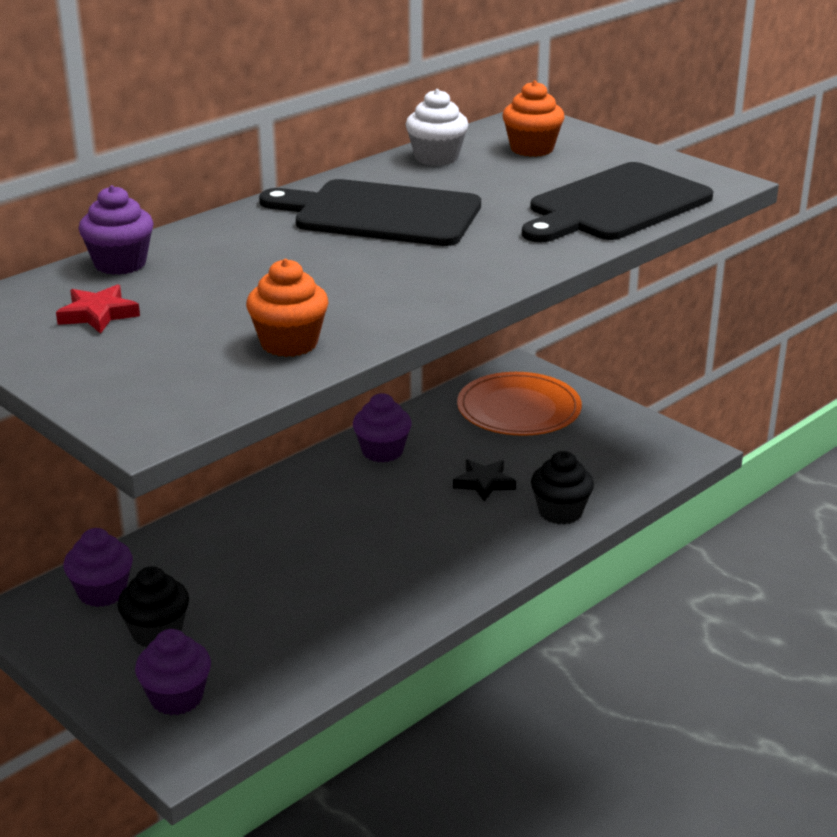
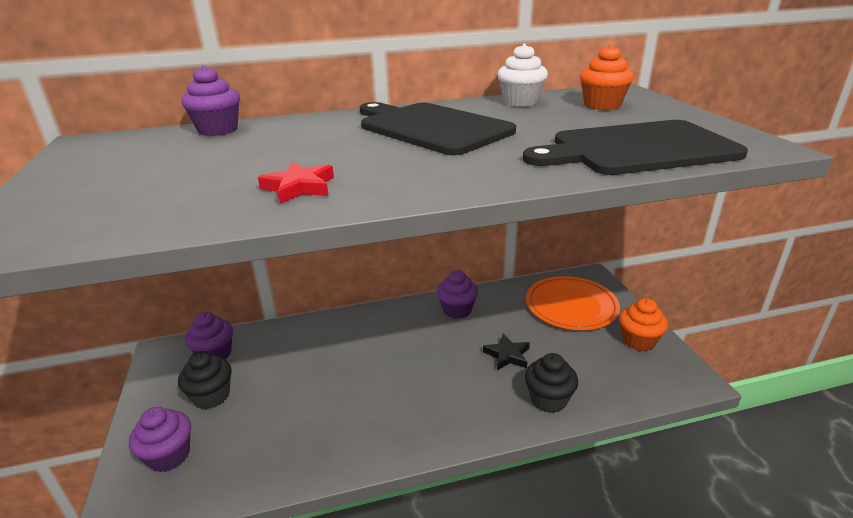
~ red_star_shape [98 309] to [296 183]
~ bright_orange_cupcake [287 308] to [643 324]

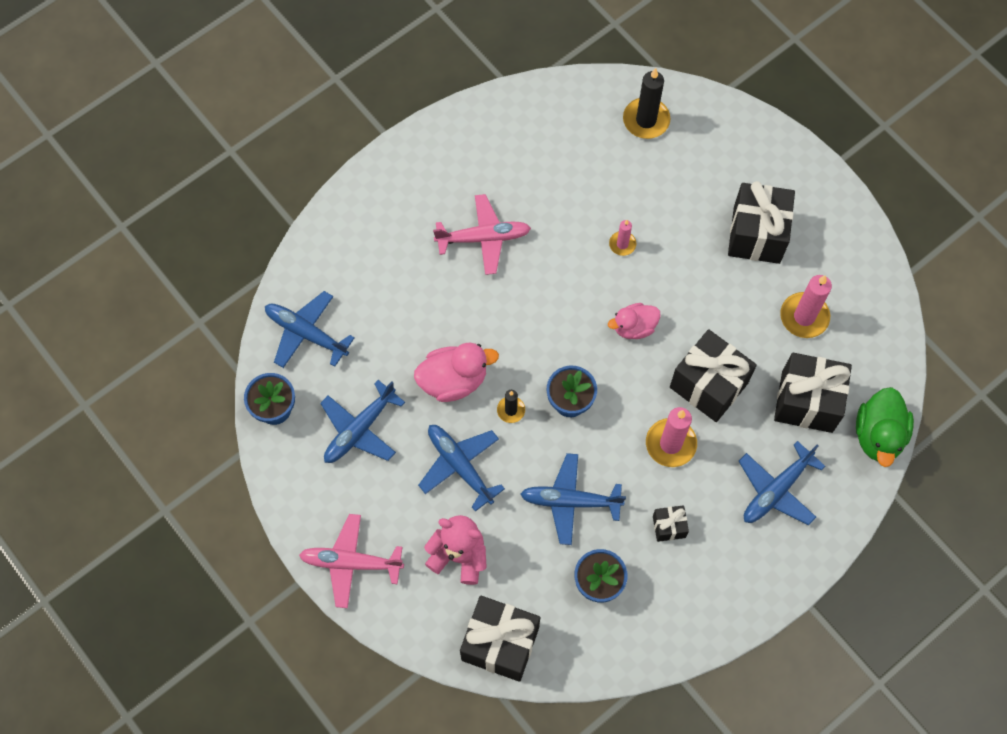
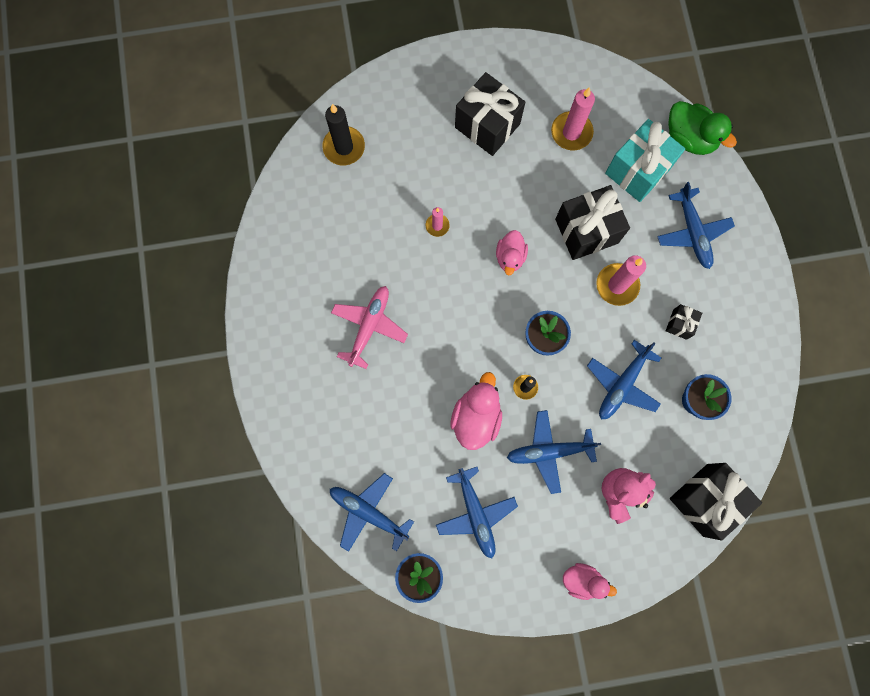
~ rosy_aeroplane [351 561] to rosy_rubber_duck [590 581]
~ ebony_gift [813 392] to turquoise_gift [645 160]
~ royal_blue_aeroplane [310 329] = [372 512] 60 degrees clockwise

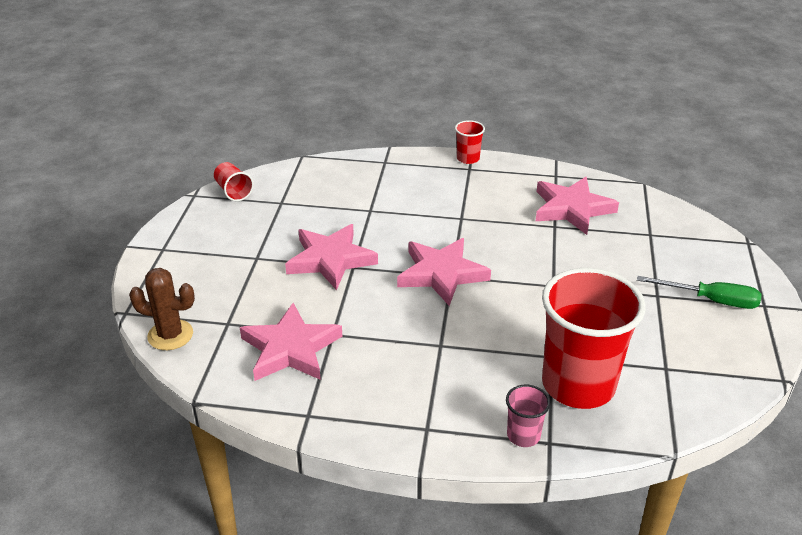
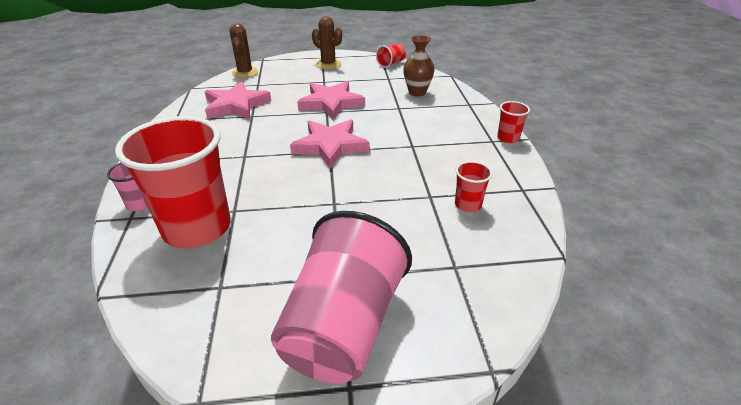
+ dark_brown_prickly_plant [327 42]
+ dark_brown_tall_vase [419 66]
~ rosy_star_shape [577 206] to red_cup [474 186]
~ emerald_hand_screwdriver [699 292] to rosy_cup [341 297]

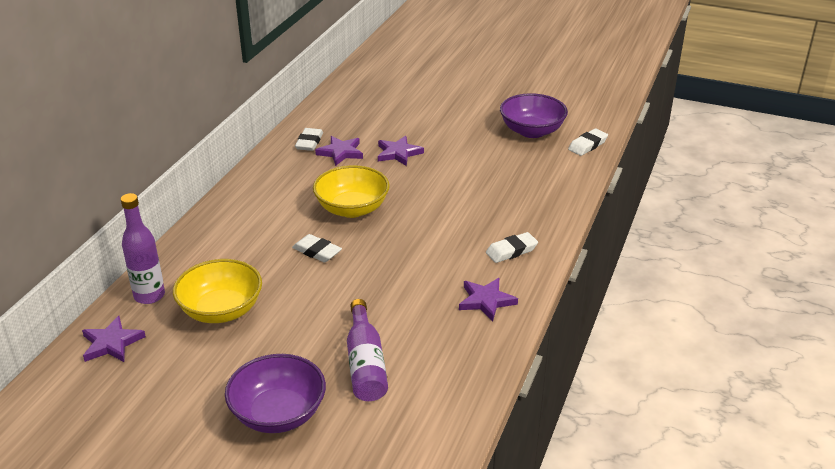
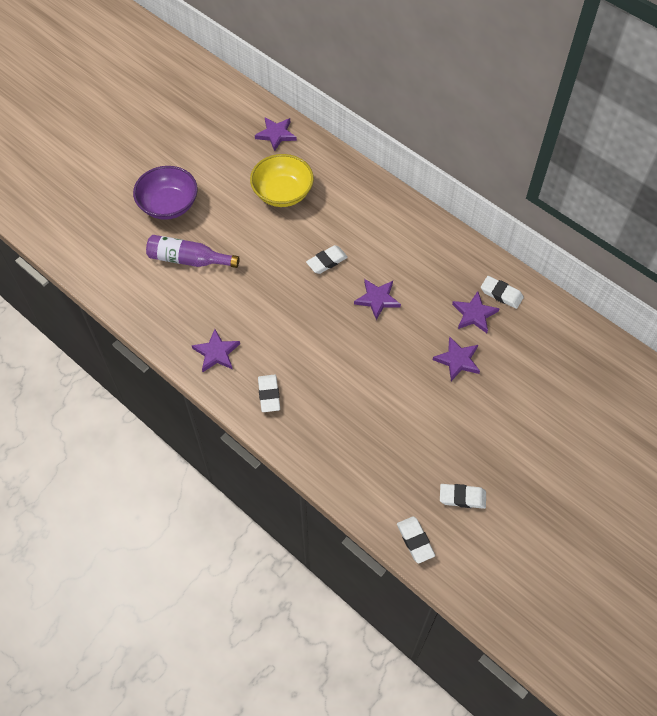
- royal_purple_flask [143 248]
~ yellow_bowl [351 191] to royal_purple_star_shape [377 299]
~ royal_purple_bowl [534 115] to white_pencil_eraser [463 496]

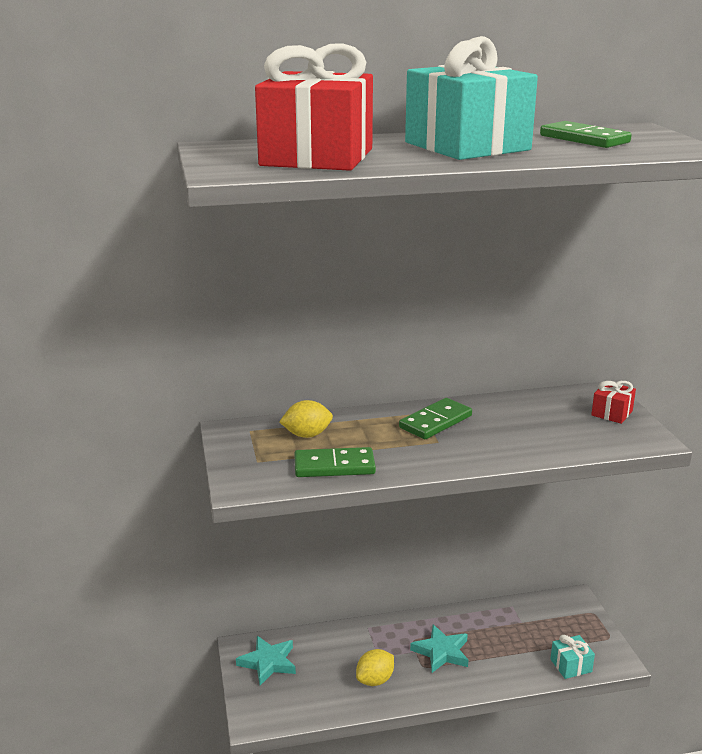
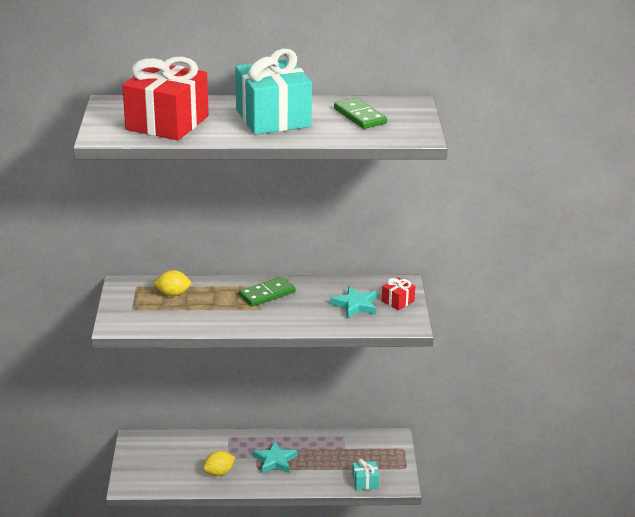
- emerald_domino [335 462]
~ turquoise_star_shape [266 660] to [353 302]

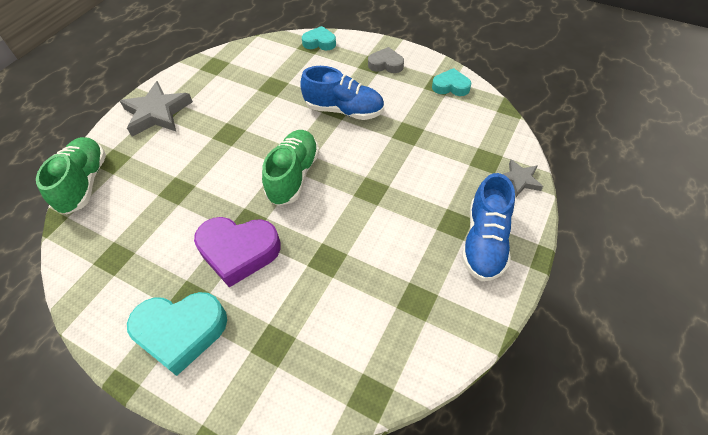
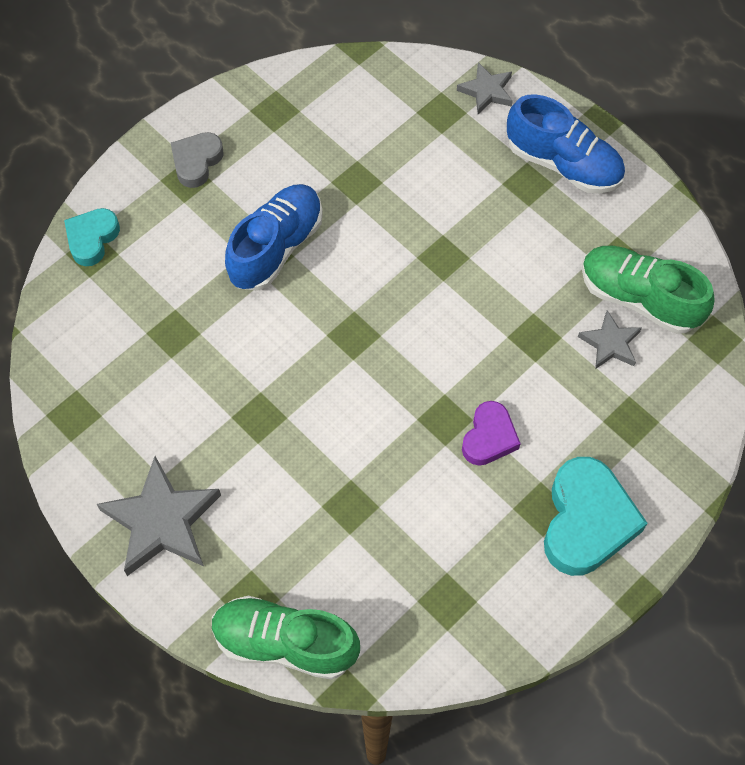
- turquoise_heart [451 82]
+ ash-grey_star_shape [610 339]
~ emerald_sneaker [291 168] to [648 290]
~ royal_purple_heart [237 252] = [491 433] x0.58

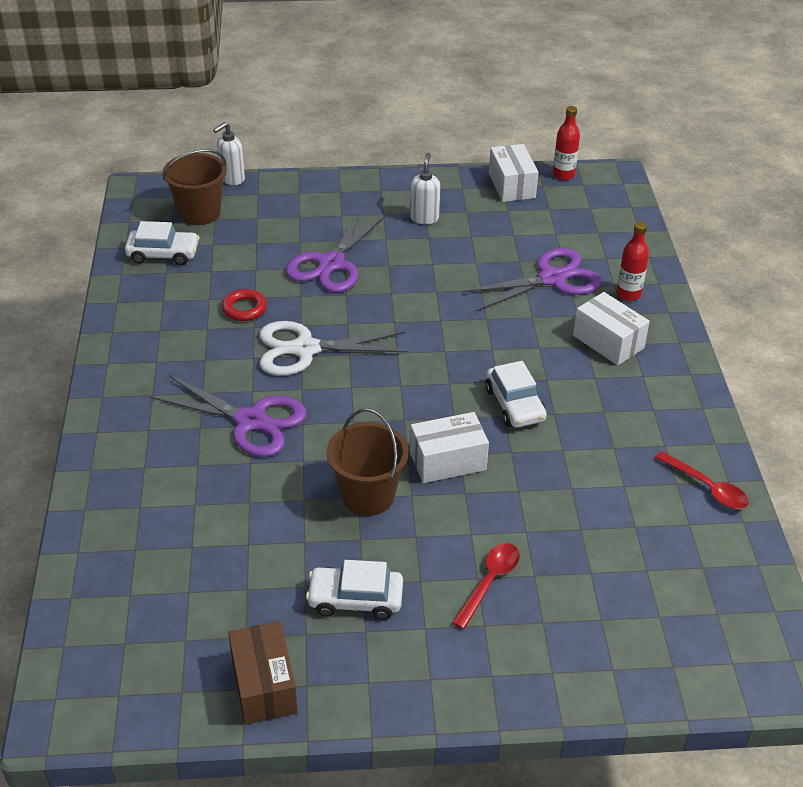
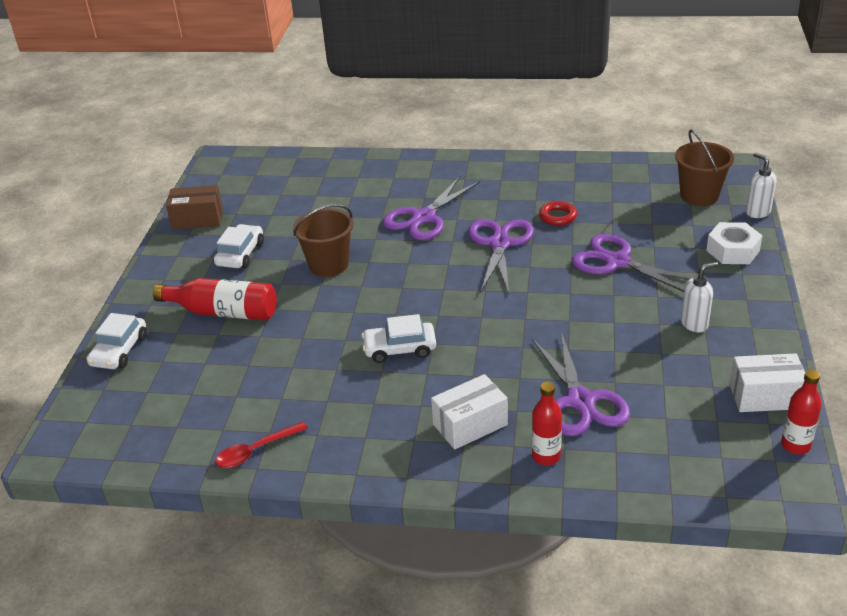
- white_package [449 447]
+ white_hex_nut [734 243]
~ white_car [162 243] to [117 341]
~ red_teaspoon [486 586] to red_flask [215 299]
~ white_pair_of_scissors [333 348] to royal_purple_pair_of_scissors [501 256]
~ white_soap_pump [425 188] = [699 297] 45 degrees counterclockwise

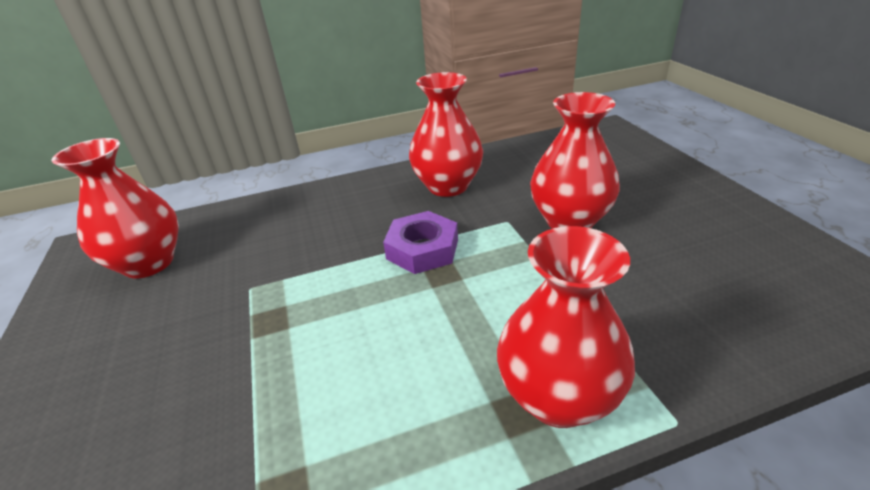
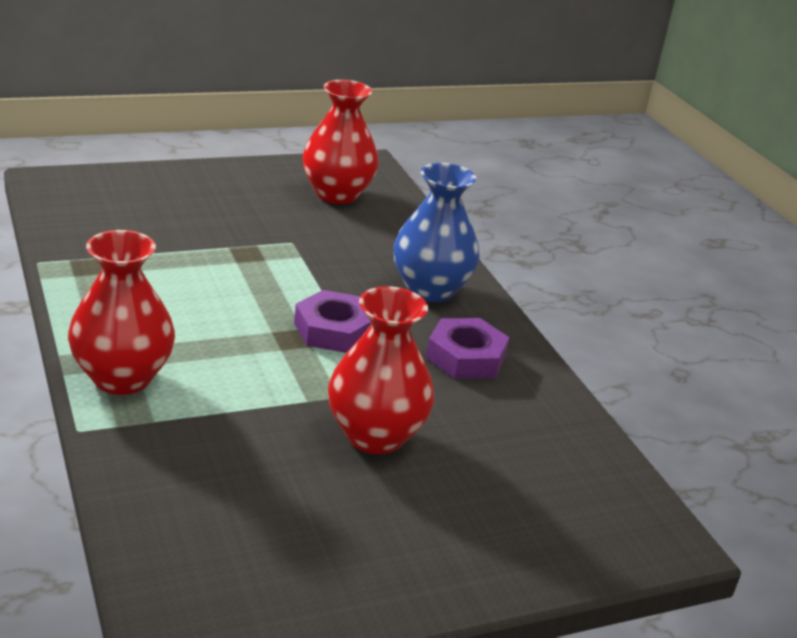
+ royal_blue_tall_vase [436 232]
~ red_tall_vase [446 134] to royal_purple_hex_nut [467 348]

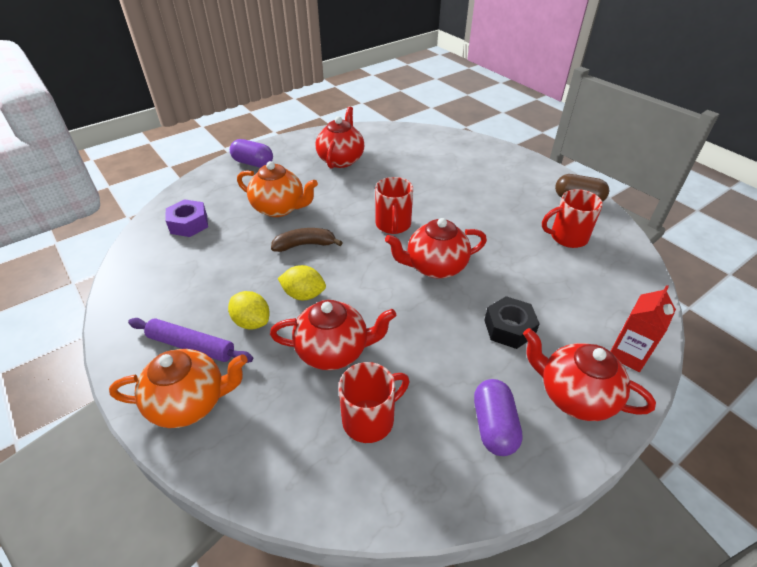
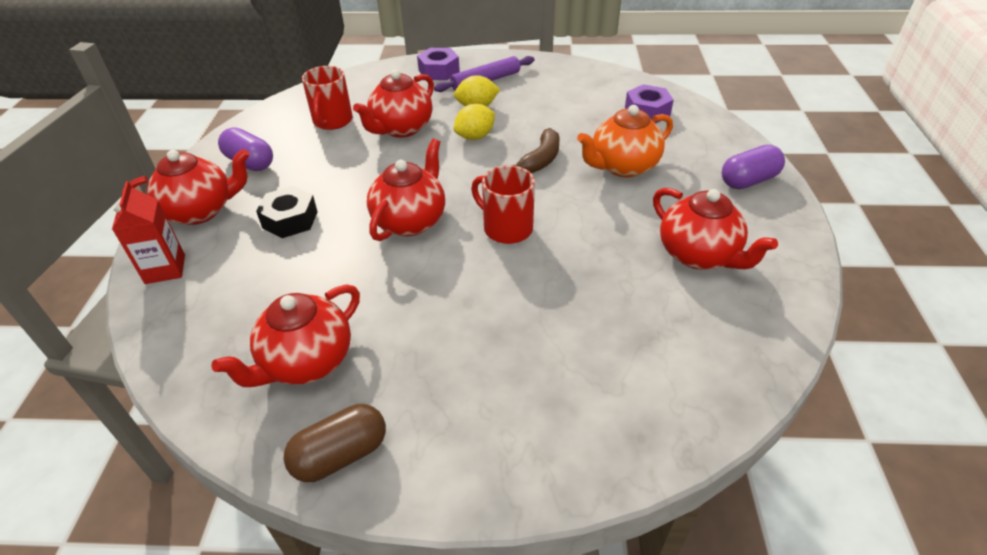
~ bright_orange_china_teapot [178 388] to royal_purple_hex_nut [438 64]
~ red_tea_mug [572 218] to red_china_teapot [285 335]

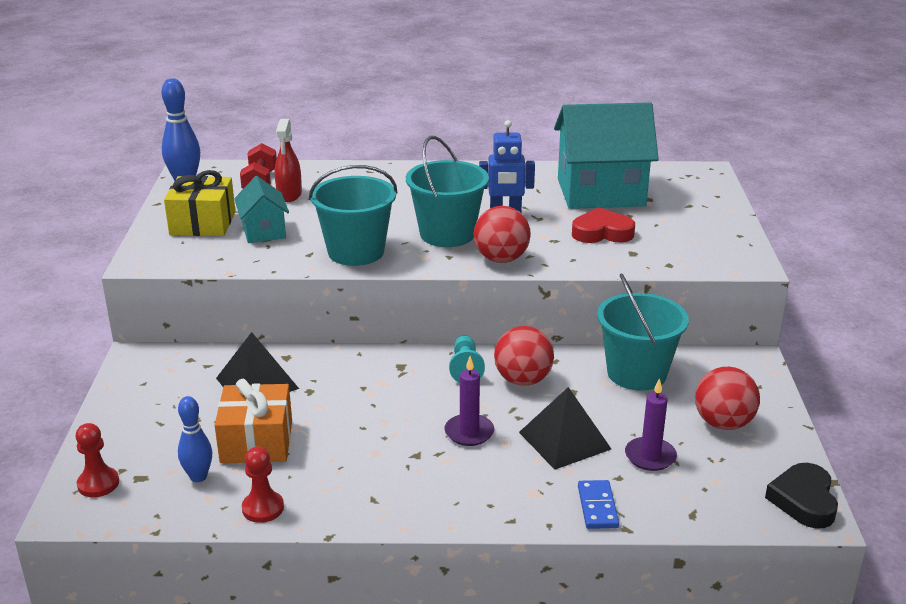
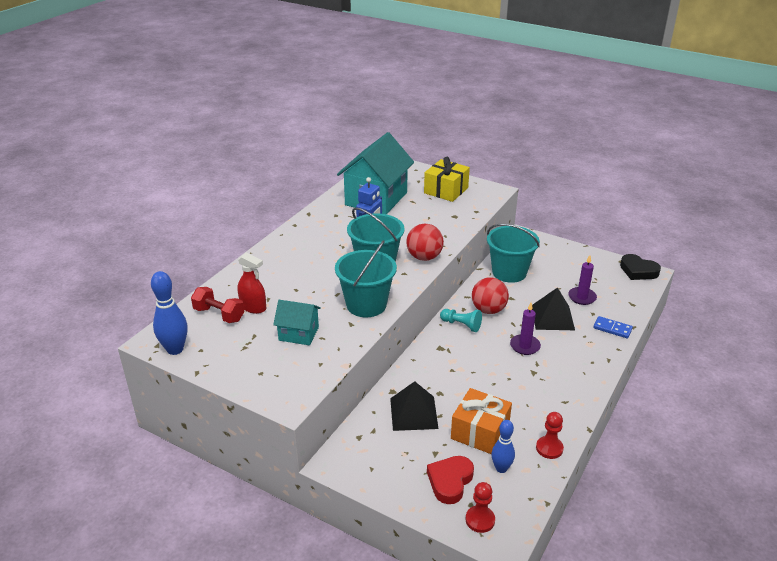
- red_ball [727 398]
~ yellow_gift [200 203] to [447 179]
~ red_heart [603 225] to [450 480]

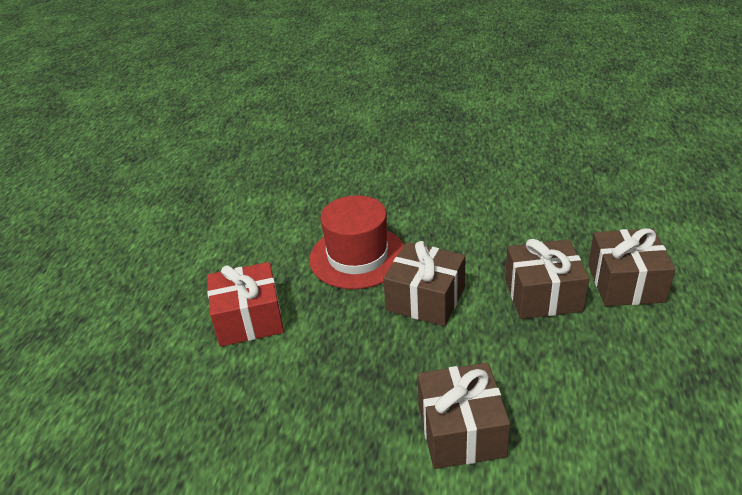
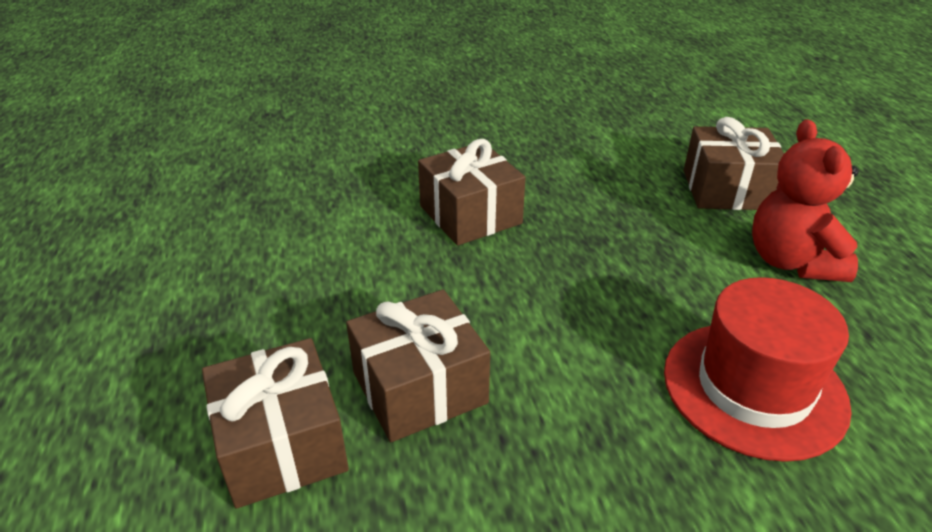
~ dark_brown_gift [424 283] to [734 163]
~ red_gift [245 304] to red_teddy_bear [805 200]

